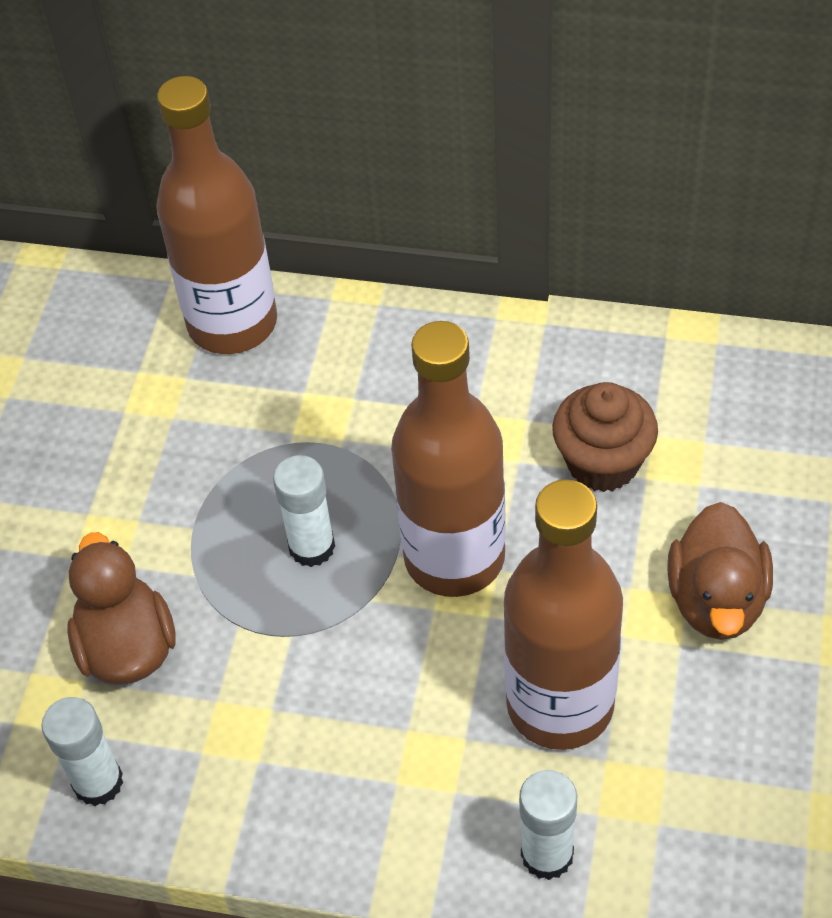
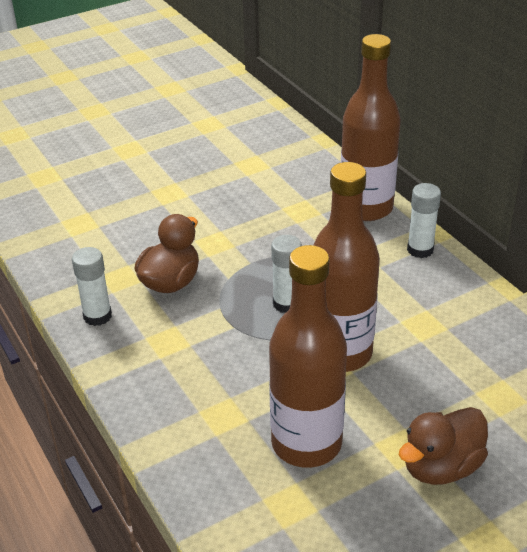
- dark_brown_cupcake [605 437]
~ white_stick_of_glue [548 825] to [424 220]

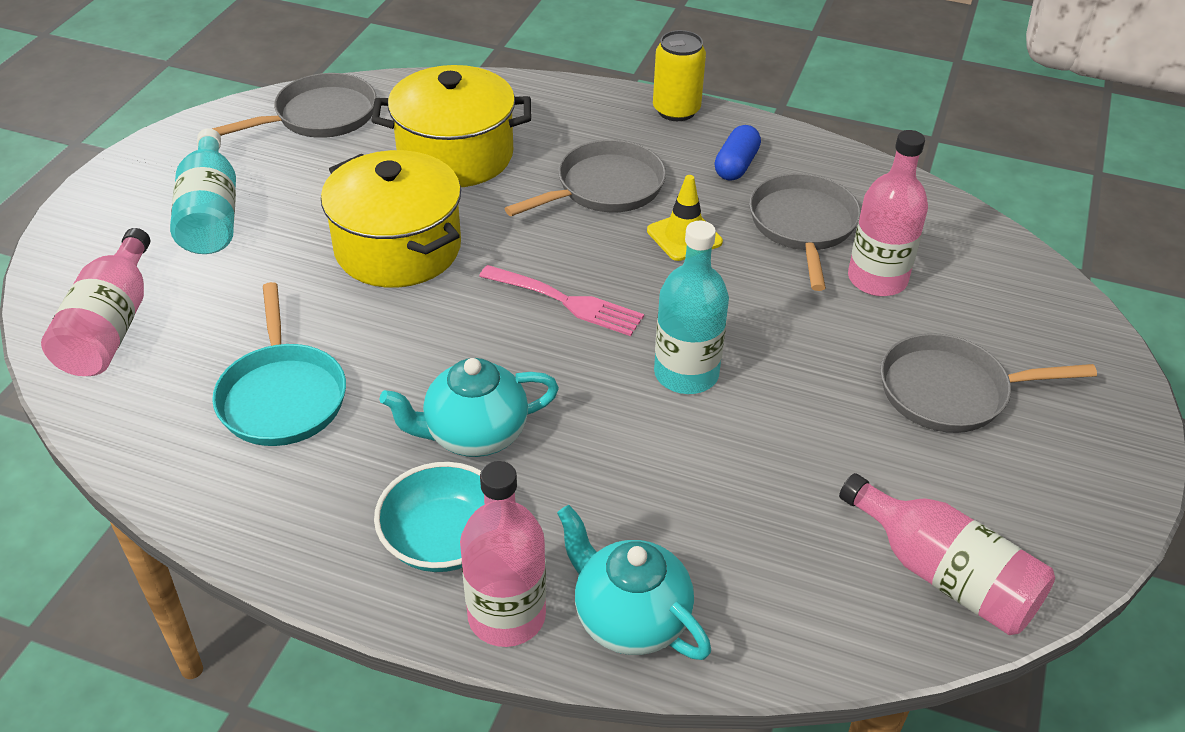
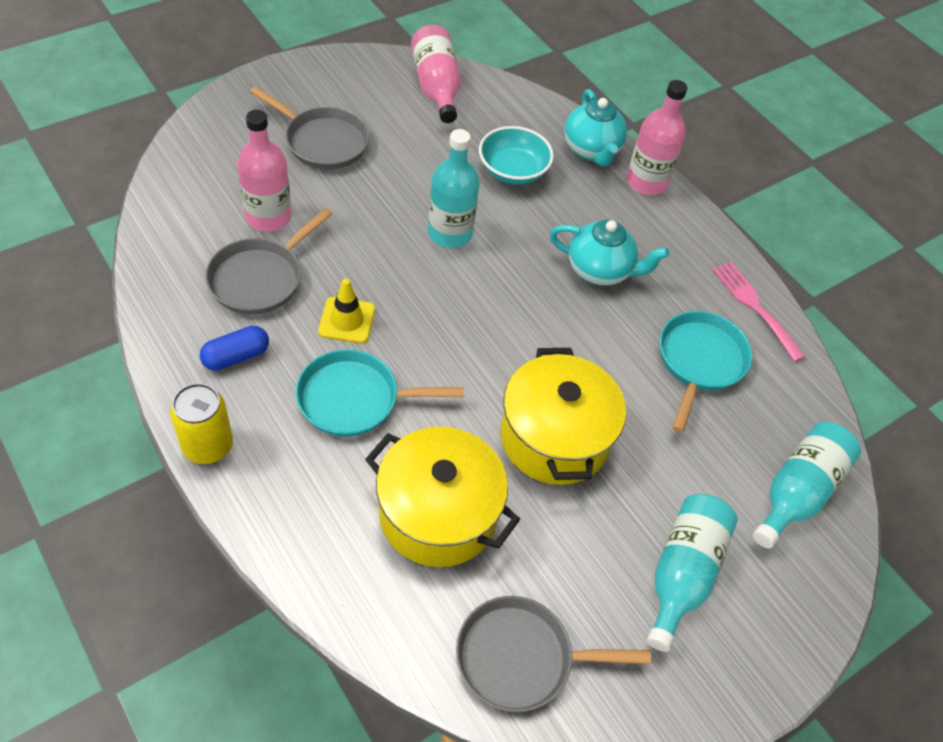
~ turquoise_bowl [429 517] to [516 155]
~ rosy_table_fork [561 300] to [759 312]
~ rosy_flask [95 302] to turquoise_flask [807 485]
~ ash-grey_frying_pan [585 178] to turquoise_frying_pan [380 393]

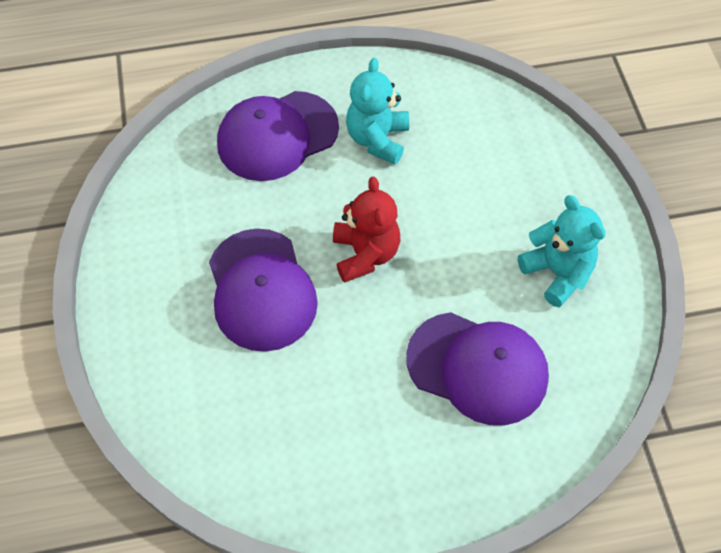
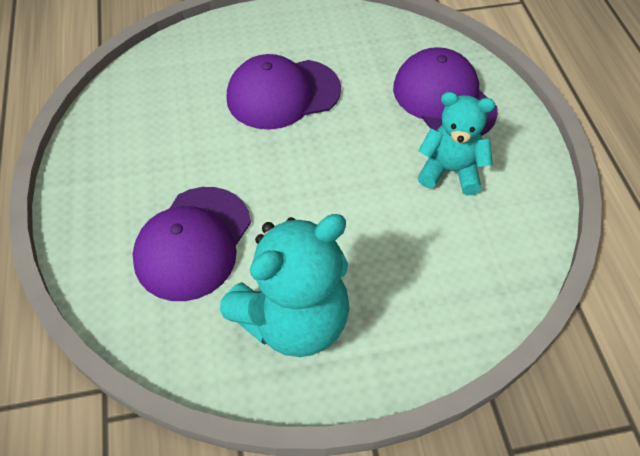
- red_teddy_bear [366 230]
~ turquoise_teddy_bear [562 251] = [285 285] x1.57

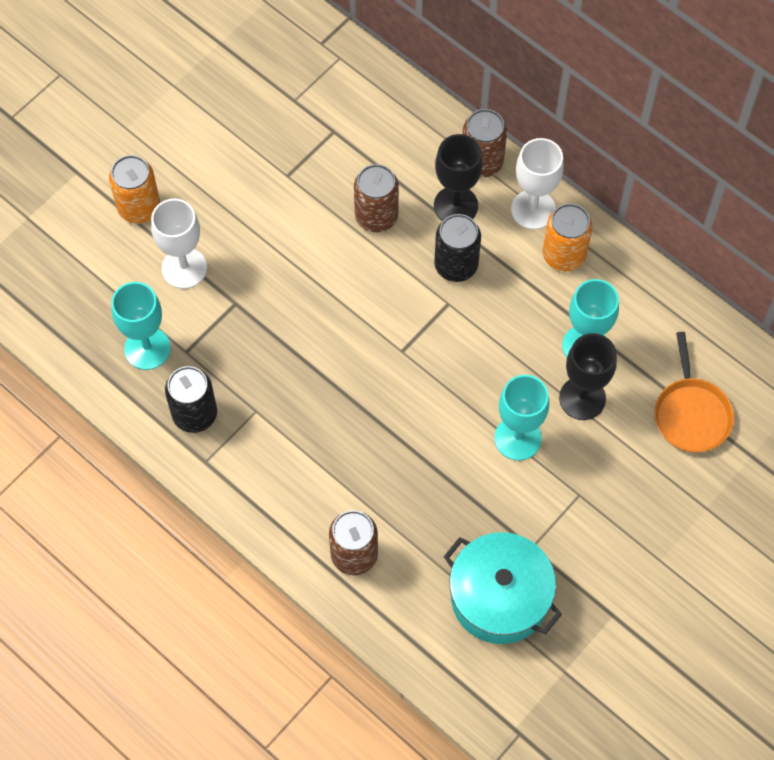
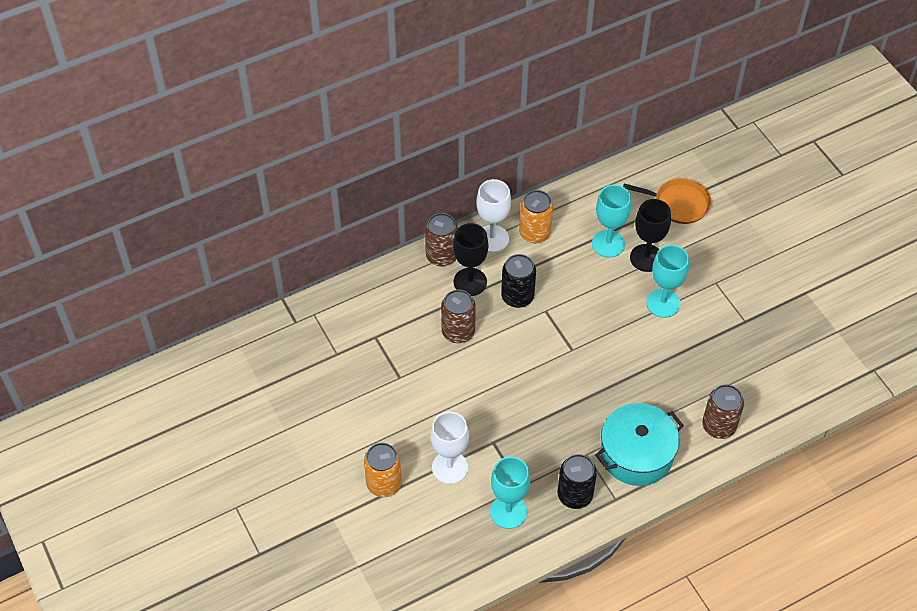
~ turquoise_stockpot [503 588] to [639 444]

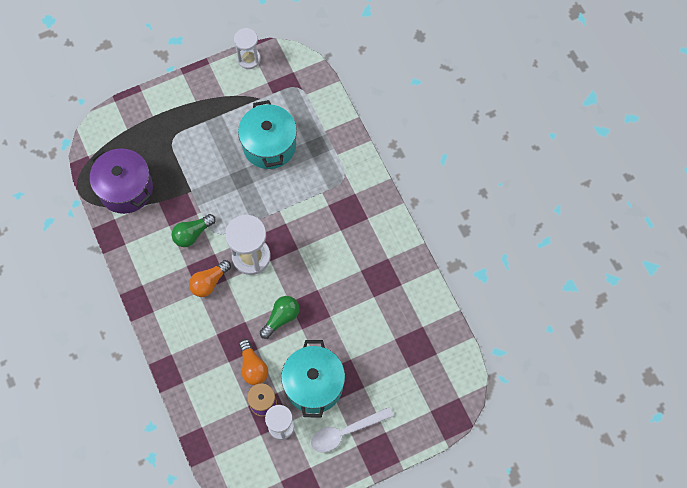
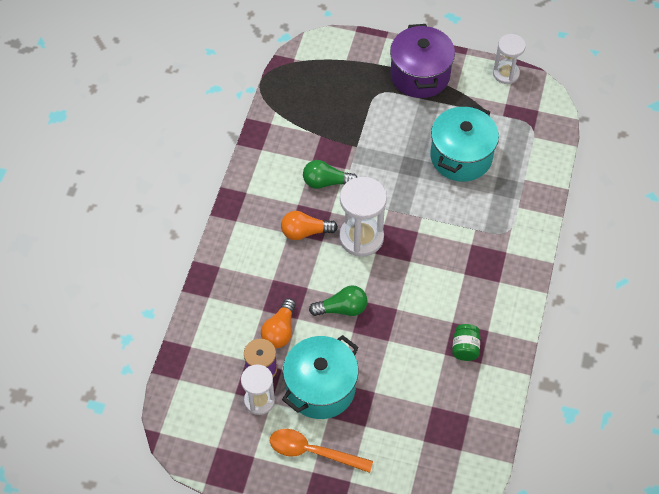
+ emerald_preserve_jar [466 342]
~ royal_purple_stockpot [121 181] to [422 61]
~ white_teaspoon [352 430] to bright_orange_teaspoon [321 451]

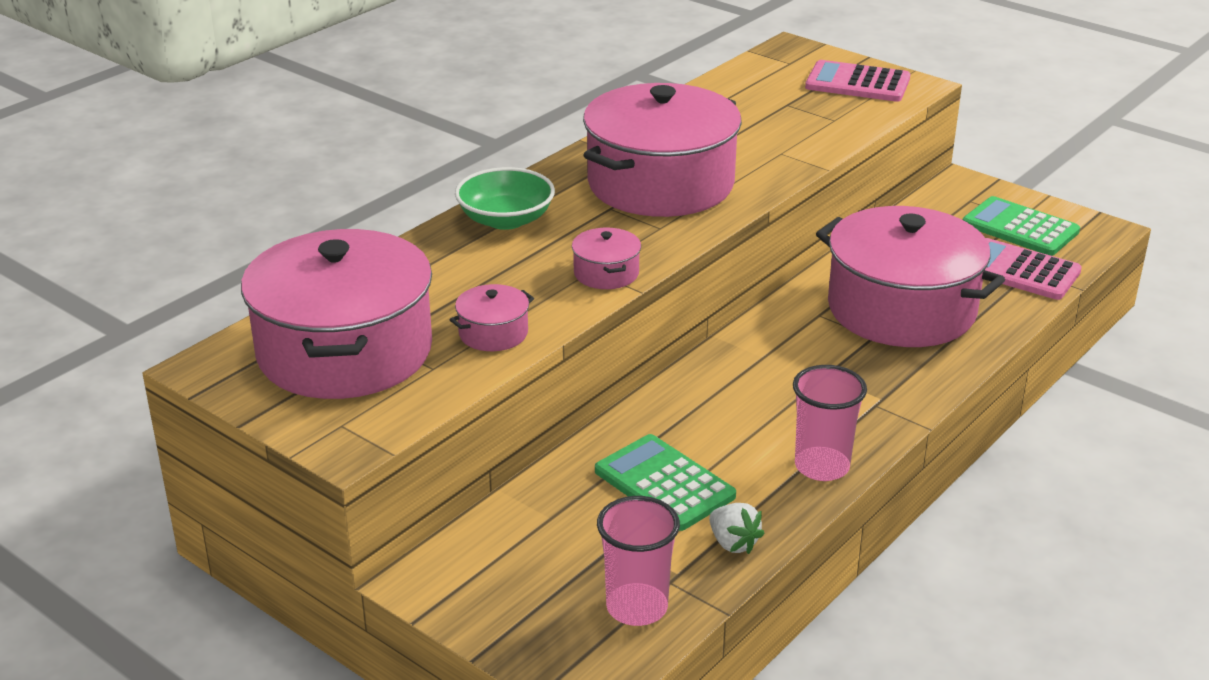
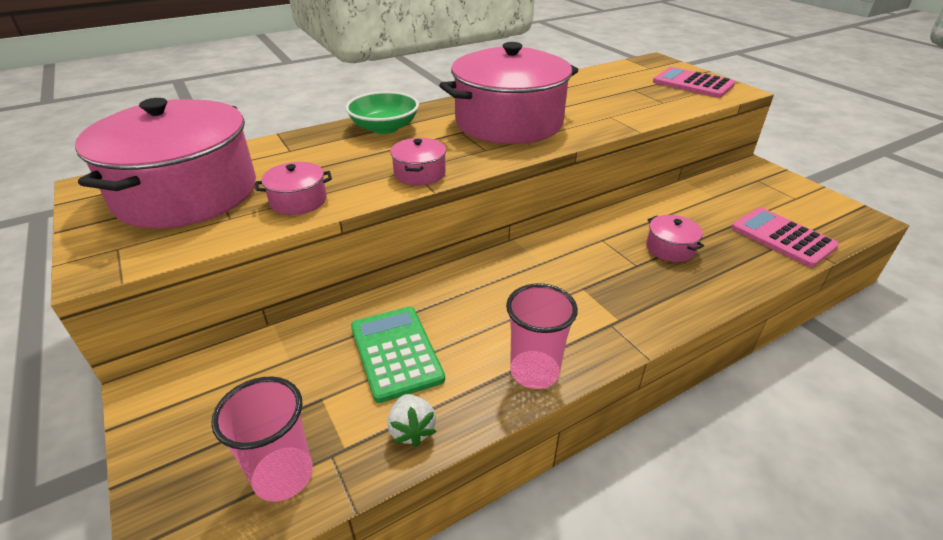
- emerald_pocket_calculator [1021 226]
~ rosy_stockpot [910 276] = [675 238] x0.41

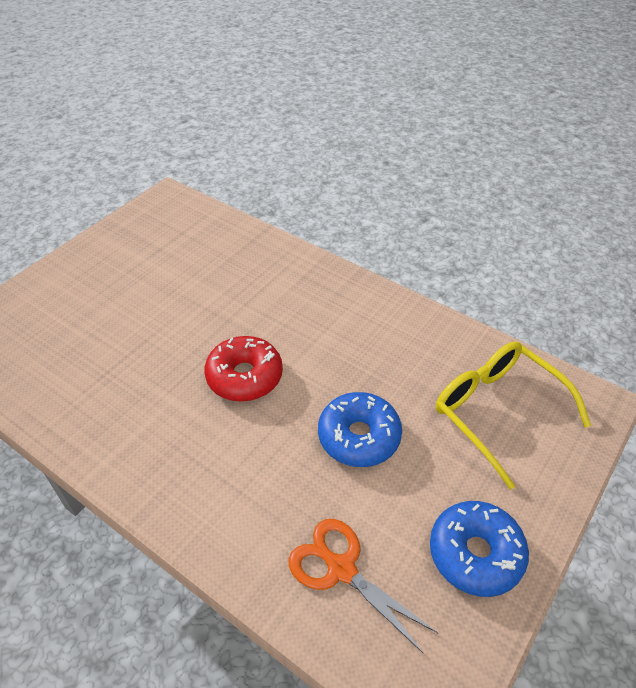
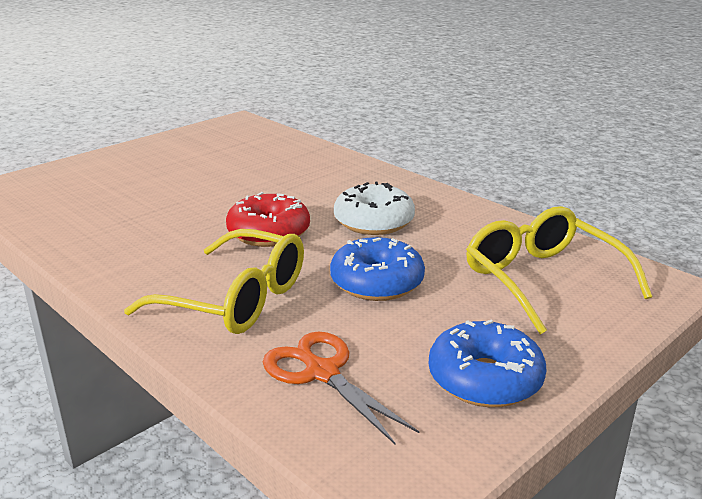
+ yellow_spectacles [214 281]
+ white_donut [374 208]

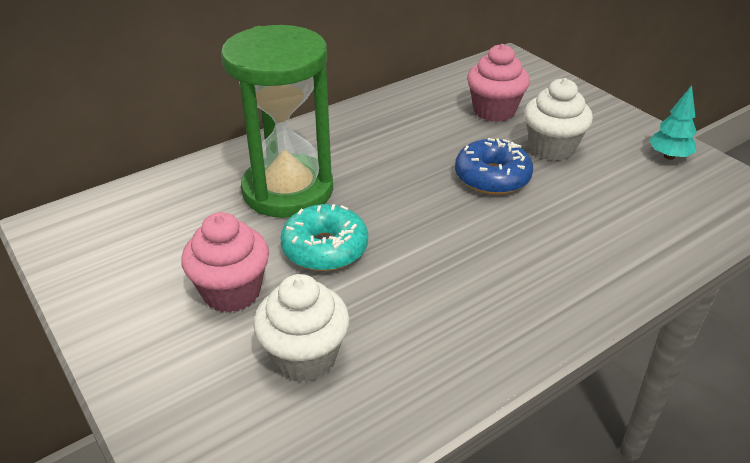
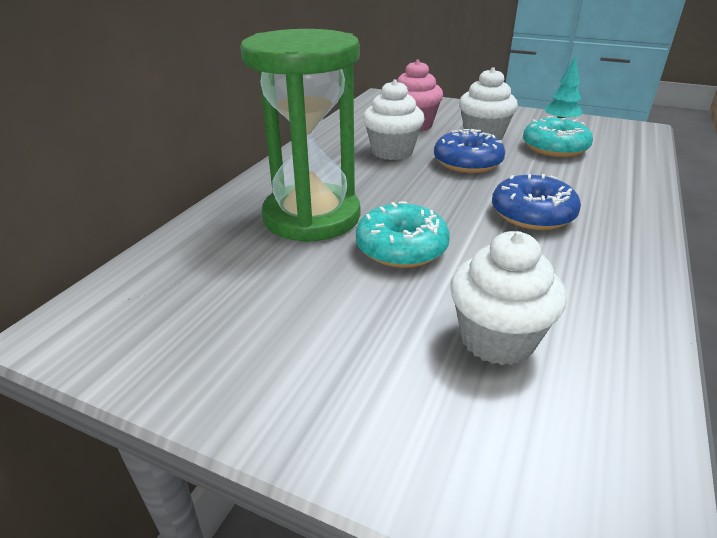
- rosy_cupcake [225 262]
+ white_cupcake [393 119]
+ royal_blue_donut [536 202]
+ turquoise_donut [558 136]

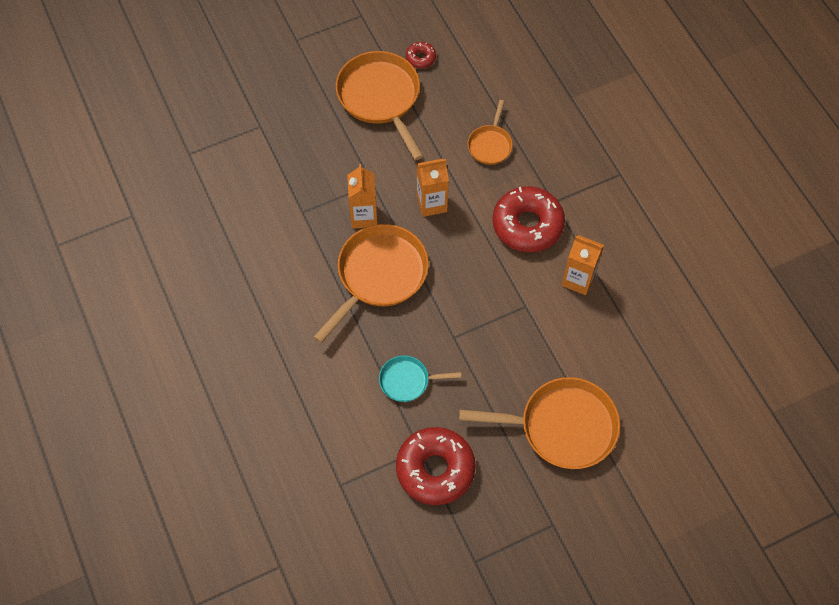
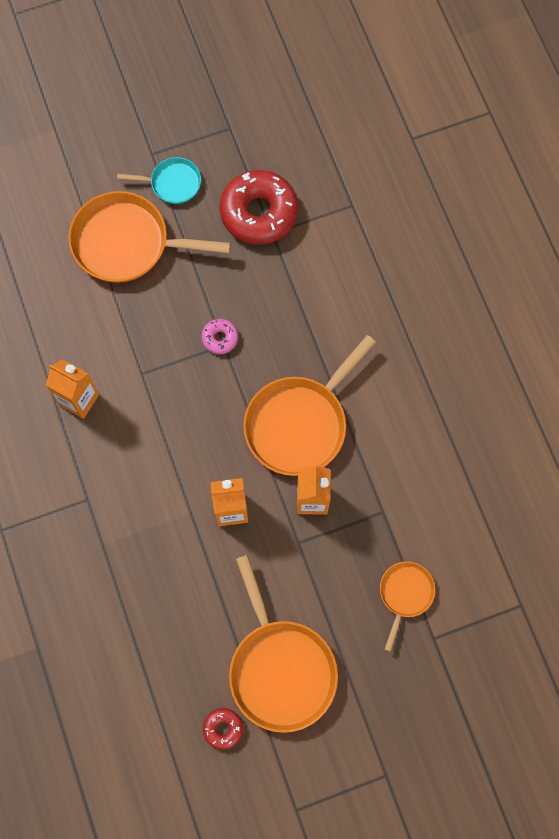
- red_donut [529 219]
+ rosy_donut [219 336]
~ turquoise_frying_pan [420 378] to [159 180]
~ bright_orange_frying_pan [490 132] to [407 606]

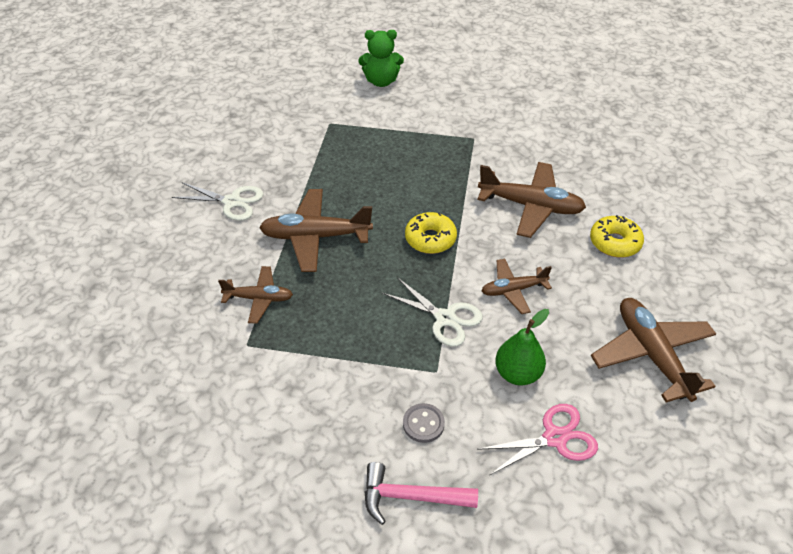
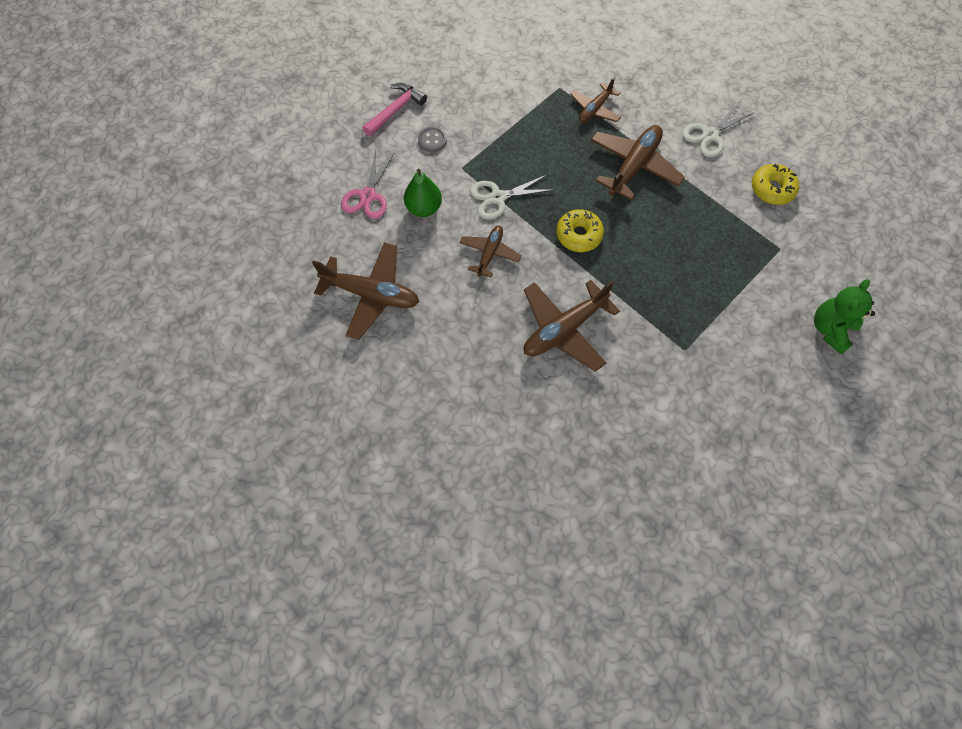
~ yellow_donut [617 236] to [775 184]

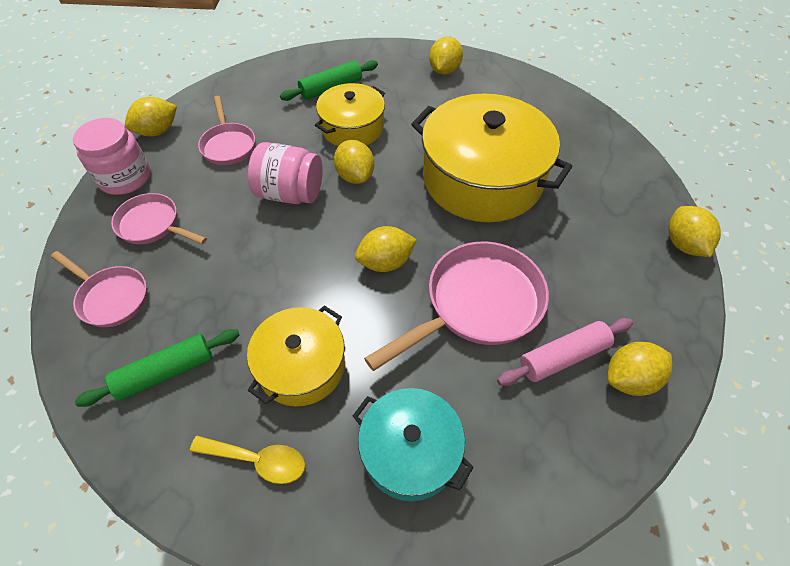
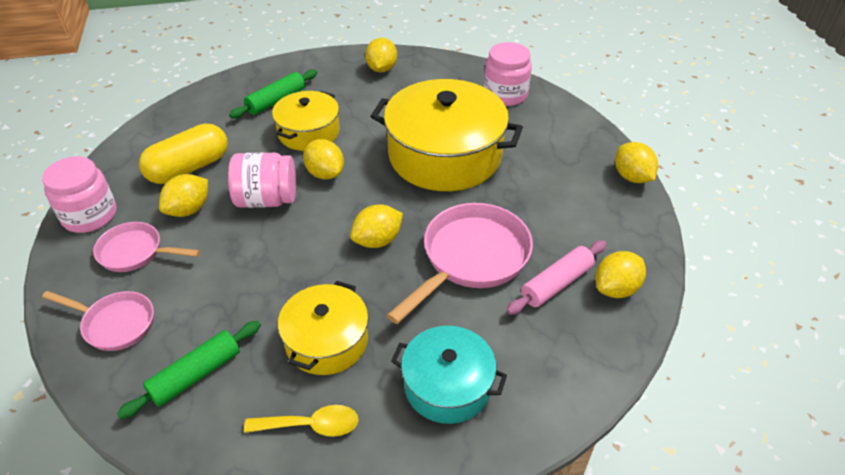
+ rosy_preserve_jar [508 74]
~ yellow_toy_lemon [151 117] to [183 195]
~ rosy_frying_pan [226 130] to yellow_pill_shape [183 153]

